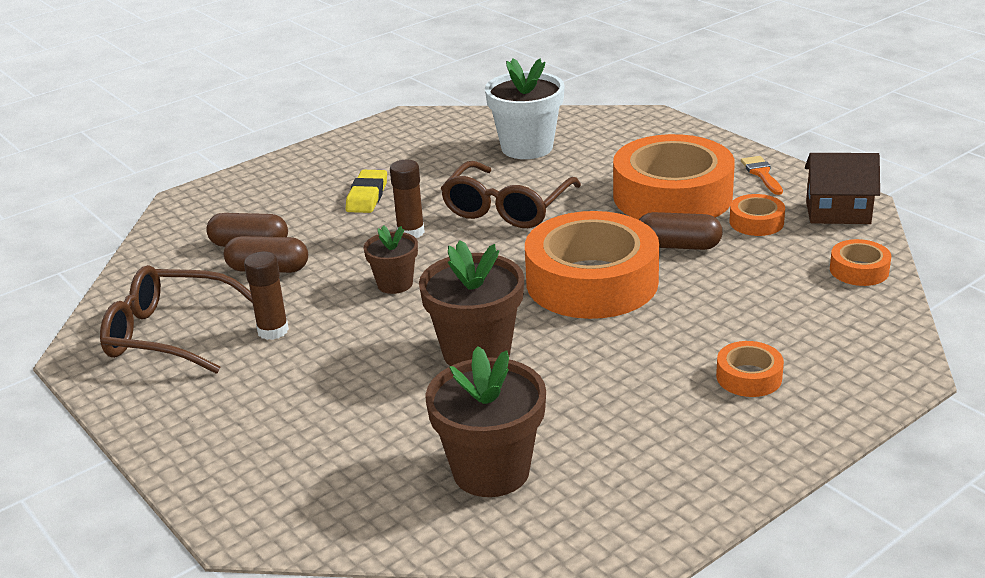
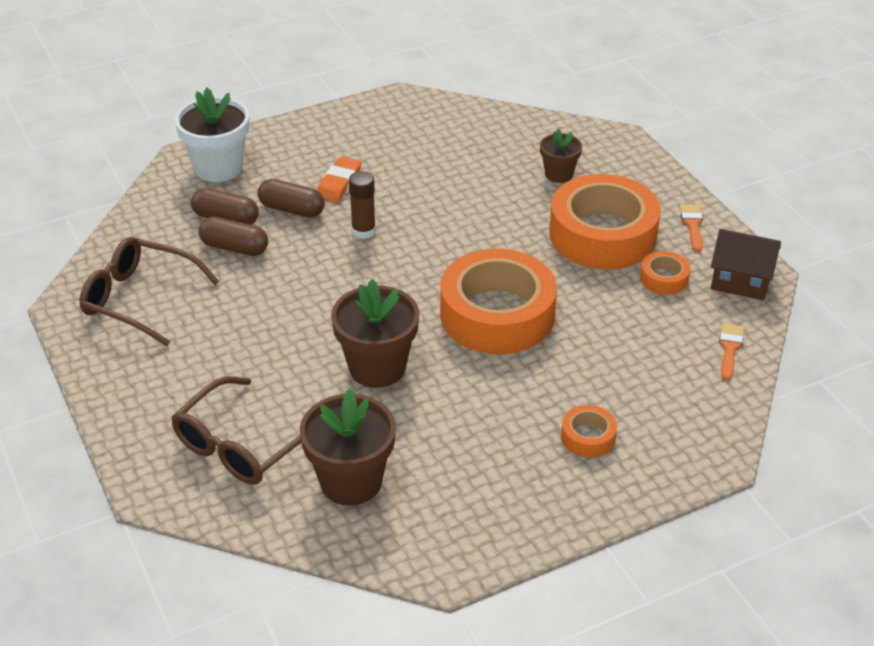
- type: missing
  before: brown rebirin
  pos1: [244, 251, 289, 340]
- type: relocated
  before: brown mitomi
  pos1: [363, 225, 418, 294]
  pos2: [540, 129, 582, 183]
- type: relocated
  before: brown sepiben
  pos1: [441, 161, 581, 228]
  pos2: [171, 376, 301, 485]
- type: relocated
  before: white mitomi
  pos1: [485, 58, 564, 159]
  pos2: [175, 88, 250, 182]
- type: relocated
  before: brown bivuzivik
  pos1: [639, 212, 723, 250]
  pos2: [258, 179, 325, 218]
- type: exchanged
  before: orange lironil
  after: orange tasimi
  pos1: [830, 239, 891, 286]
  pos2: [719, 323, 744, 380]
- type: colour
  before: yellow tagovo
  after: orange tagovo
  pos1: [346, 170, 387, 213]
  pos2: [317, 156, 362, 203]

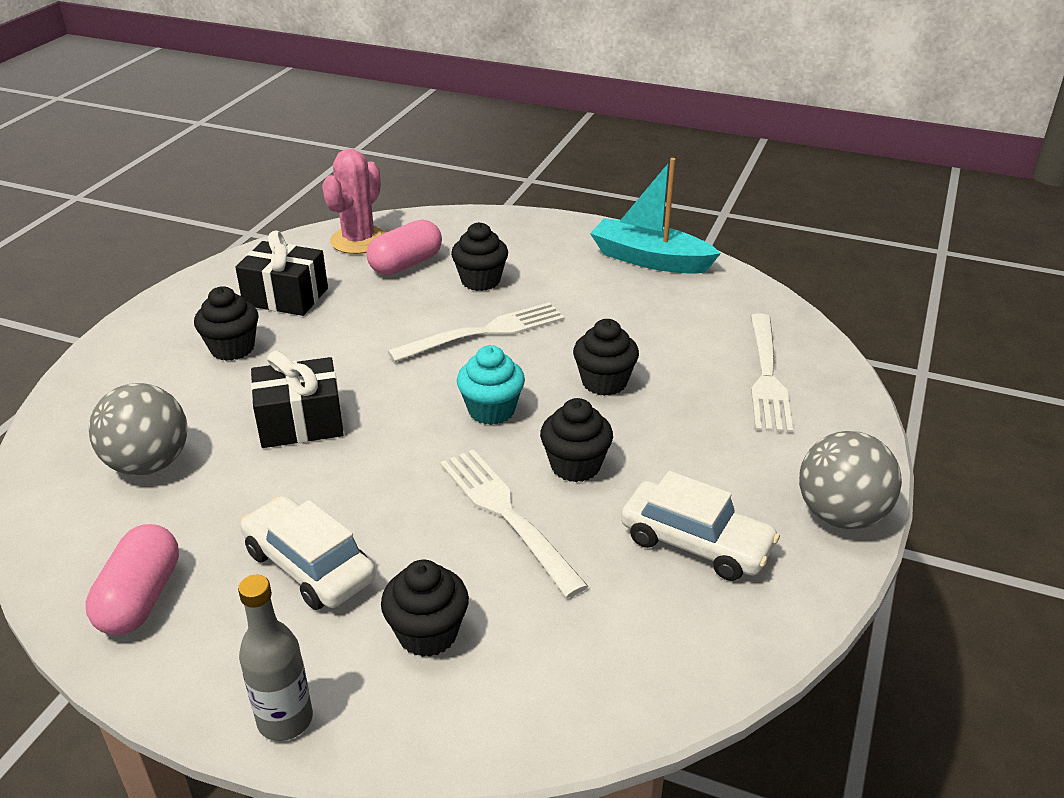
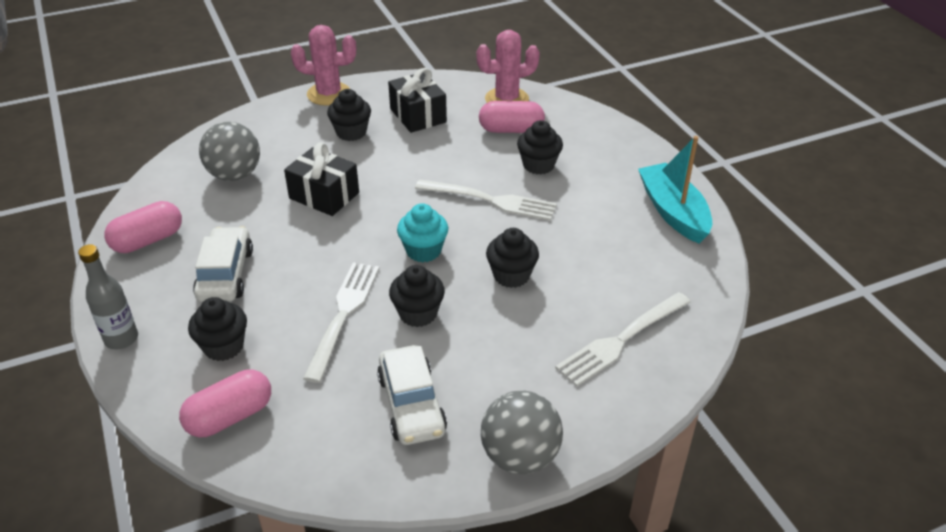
- type: appeared
  after: pink bivuzivik
  pos2: [179, 370, 271, 437]
- type: appeared
  after: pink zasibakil
  pos2: [291, 25, 356, 106]

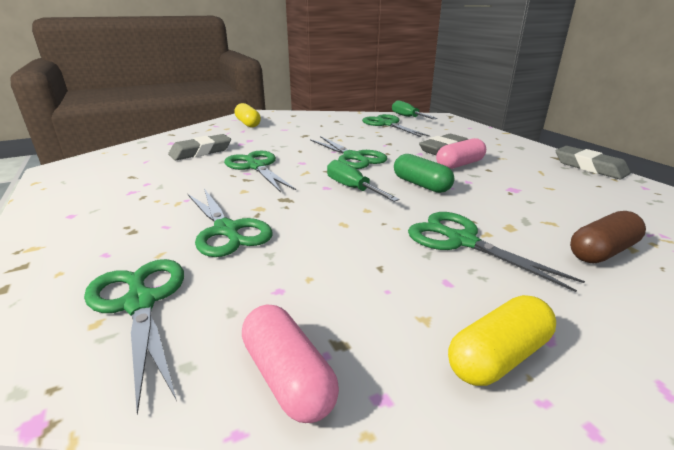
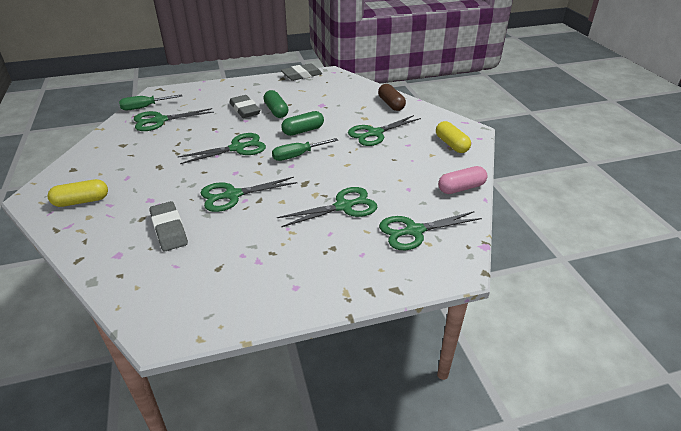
- type: colour
  before: pink bivuzivik
  after: green bivuzivik
  pos1: [436, 138, 486, 169]
  pos2: [264, 90, 288, 118]

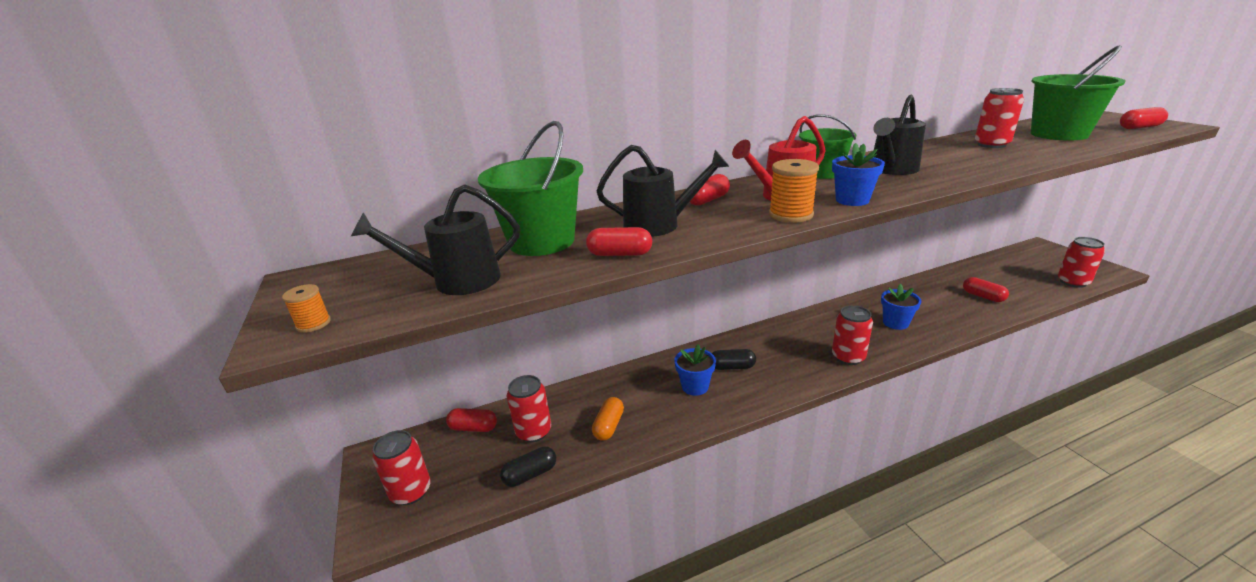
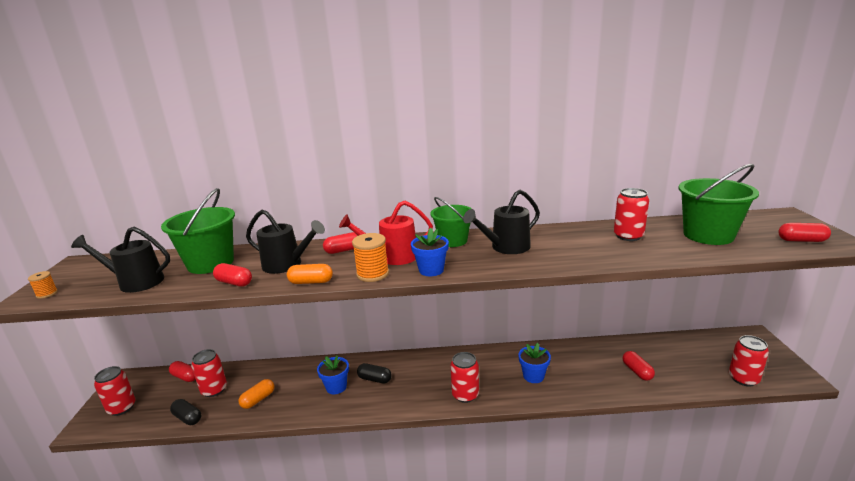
- type: appeared
  after: orange bivuzivik
  pos2: [287, 264, 333, 284]
- type: spun
  before: black bivuzivik
  pos1: [500, 446, 556, 487]
  pos2: [170, 399, 201, 425]
  turn: 45

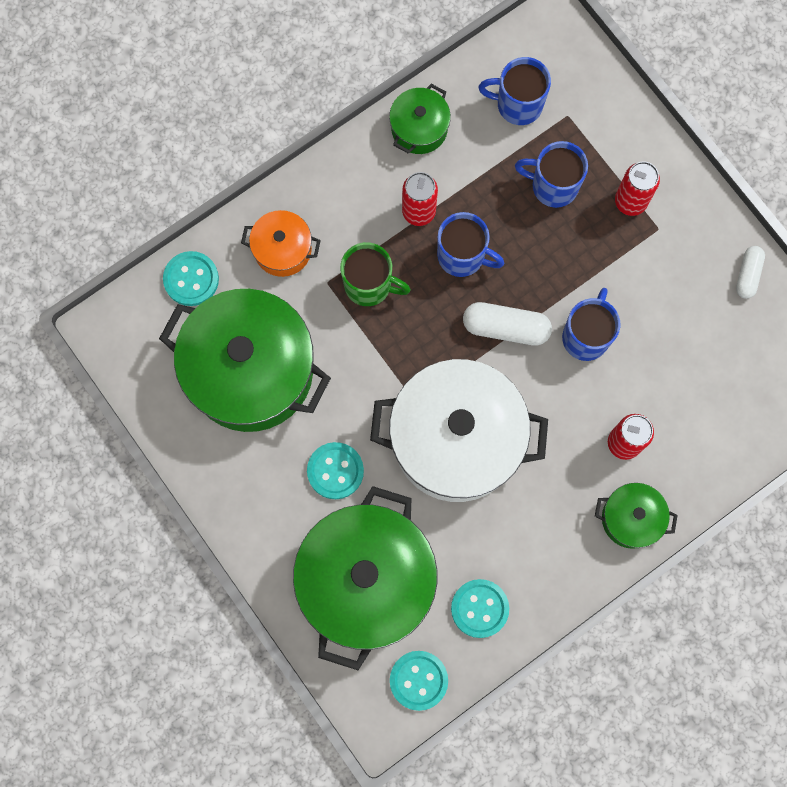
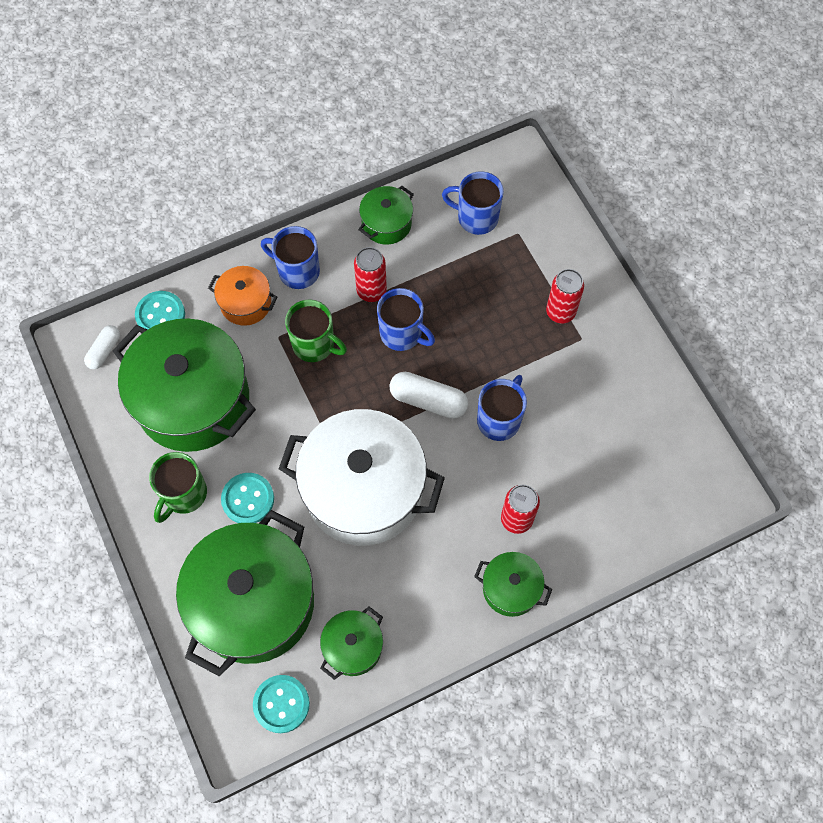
- type: appeared
  after: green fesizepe
  pos2: [149, 452, 207, 523]
- type: relocated
  before: blue fesizepe
  pos1: [515, 141, 588, 208]
  pos2: [261, 226, 320, 289]
- type: relocated
  before: white bivuzivik
  pos1: [736, 246, 765, 299]
  pos2: [84, 325, 120, 369]
- type: exchanged
  before: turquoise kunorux
  after: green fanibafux
  pos1: [451, 579, 509, 638]
  pos2: [320, 607, 383, 680]

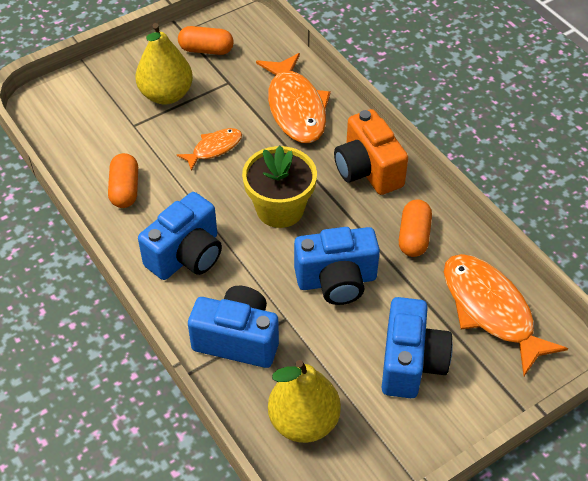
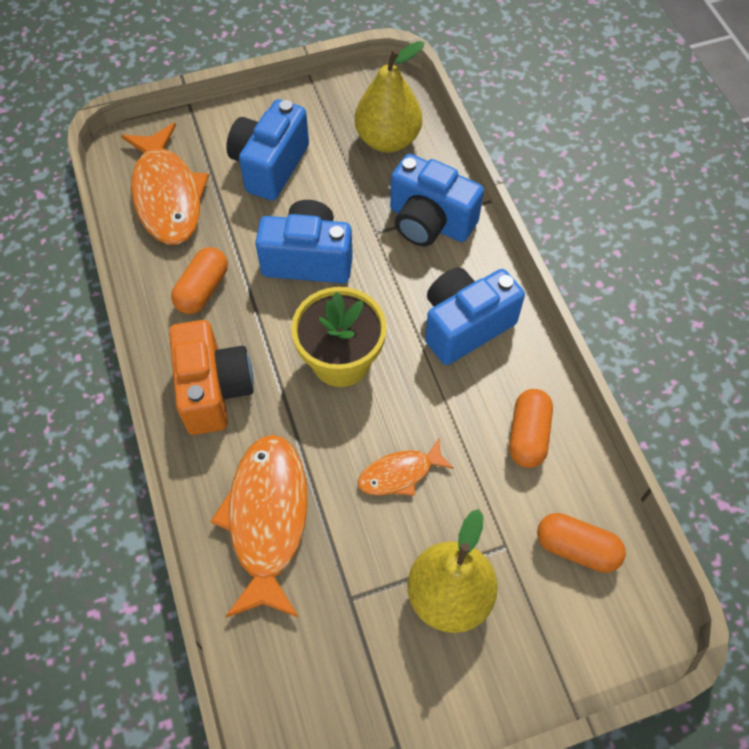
- type: relocated
  before: orange bivuzivik
  pos1: [178, 26, 234, 55]
  pos2: [537, 513, 626, 573]

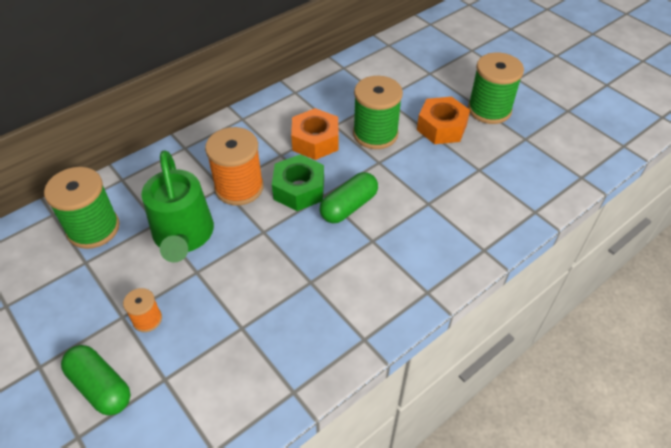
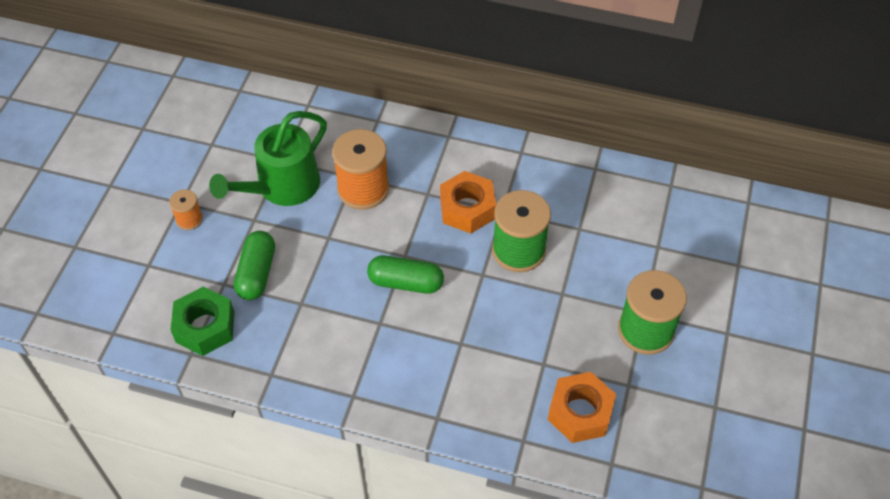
- type: missing
  before: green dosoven
  pos1: [44, 167, 120, 249]
- type: relocated
  before: green bivuzivik
  pos1: [61, 345, 131, 415]
  pos2: [234, 231, 275, 300]
- type: relocated
  before: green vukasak
  pos1: [272, 154, 324, 211]
  pos2: [170, 287, 235, 356]
- type: relocated
  before: orange vukasak
  pos1: [417, 97, 470, 144]
  pos2: [548, 372, 616, 443]

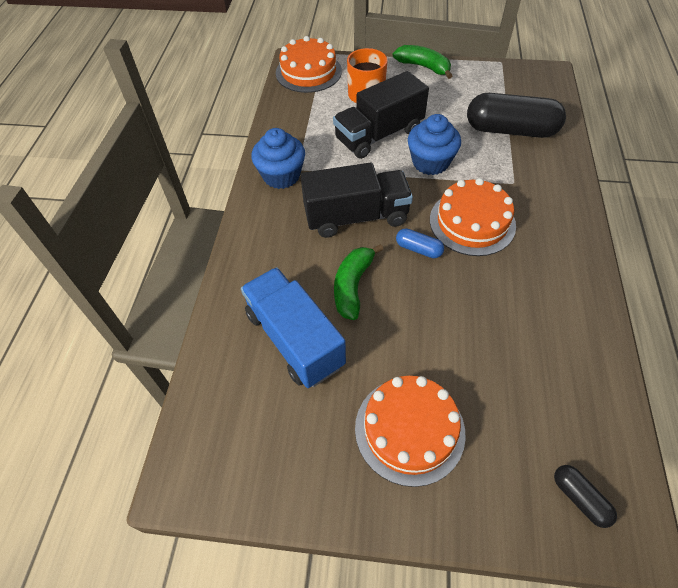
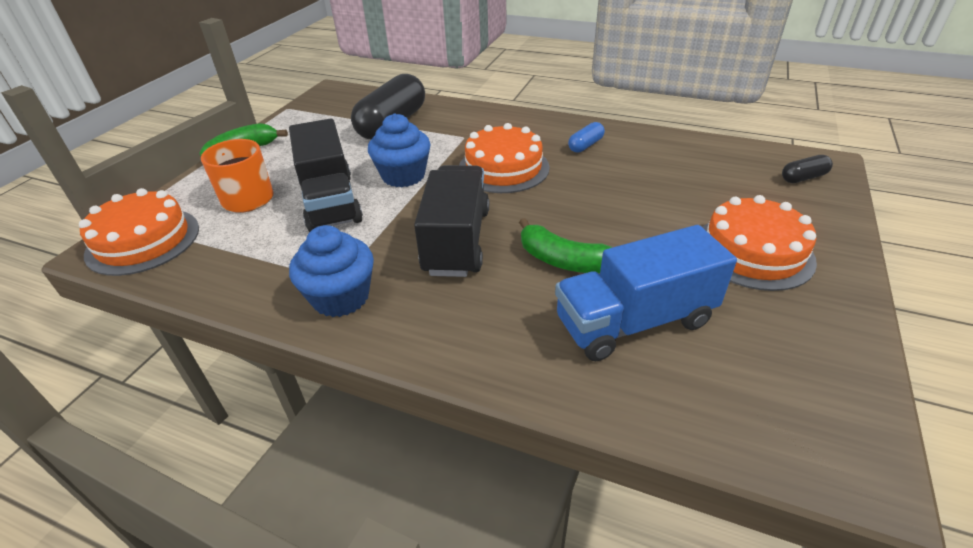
- type: relocated
  before: blue bivuzivik
  pos1: [396, 229, 444, 258]
  pos2: [568, 122, 605, 153]

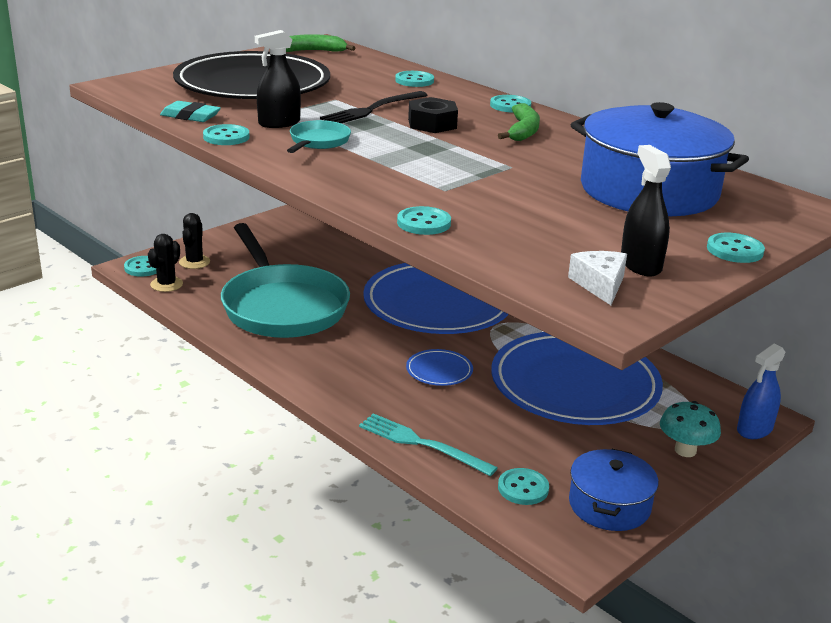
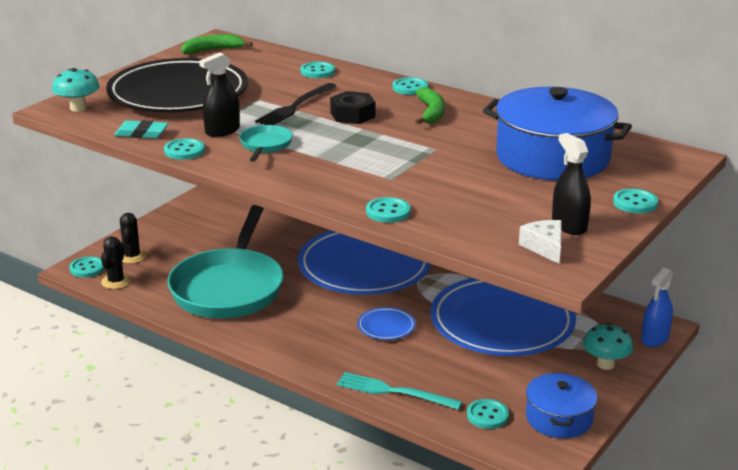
- type: appeared
  after: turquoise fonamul
  pos2: [52, 68, 100, 112]
- type: spun
  before: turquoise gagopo
  pos1: [221, 223, 350, 338]
  pos2: [168, 205, 284, 319]
  turn: 45

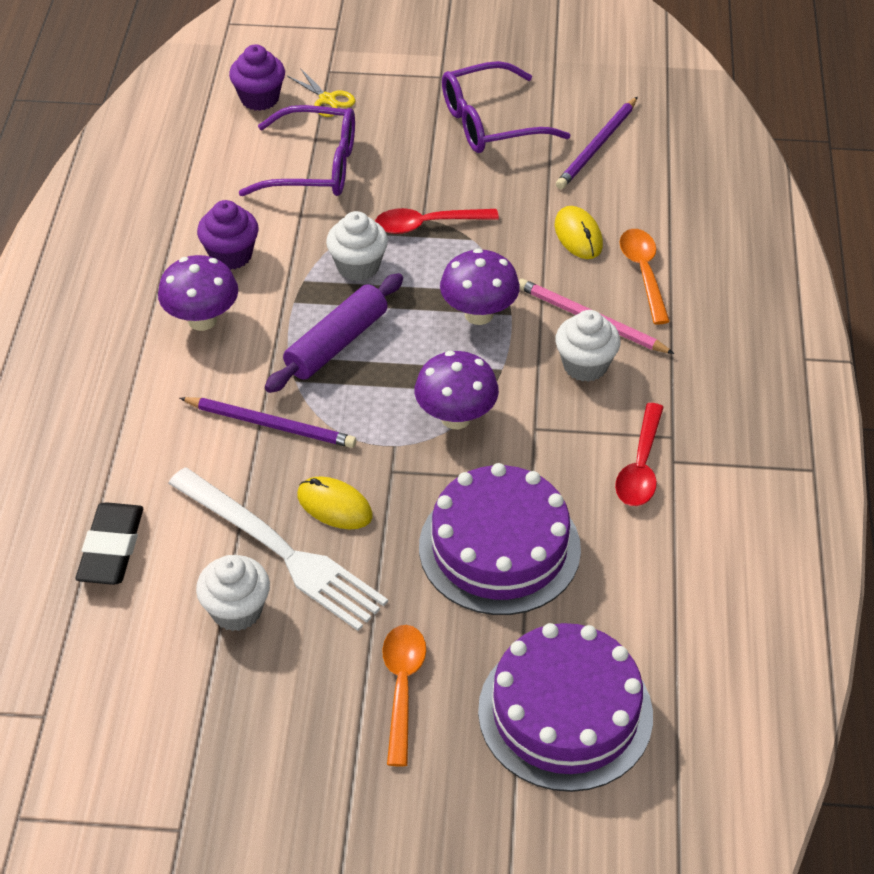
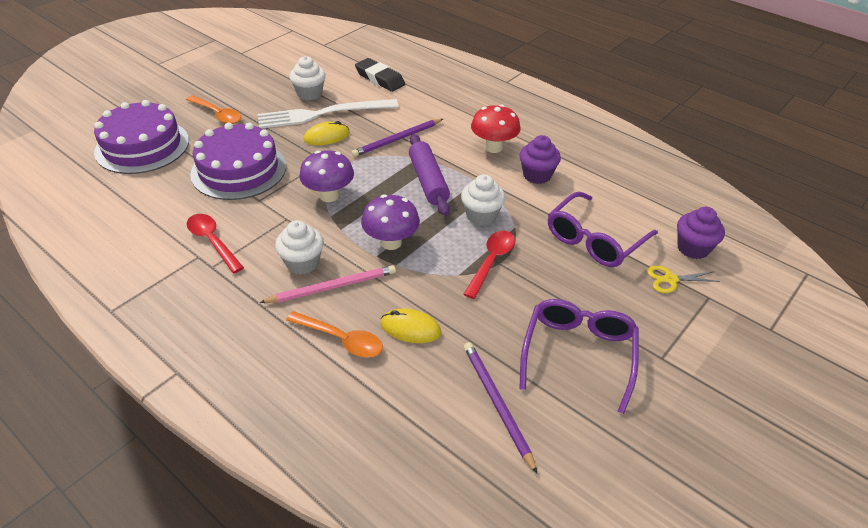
- type: colour
  before: purple fonamul
  after: red fonamul
  pos1: [158, 255, 238, 331]
  pos2: [471, 105, 521, 153]

